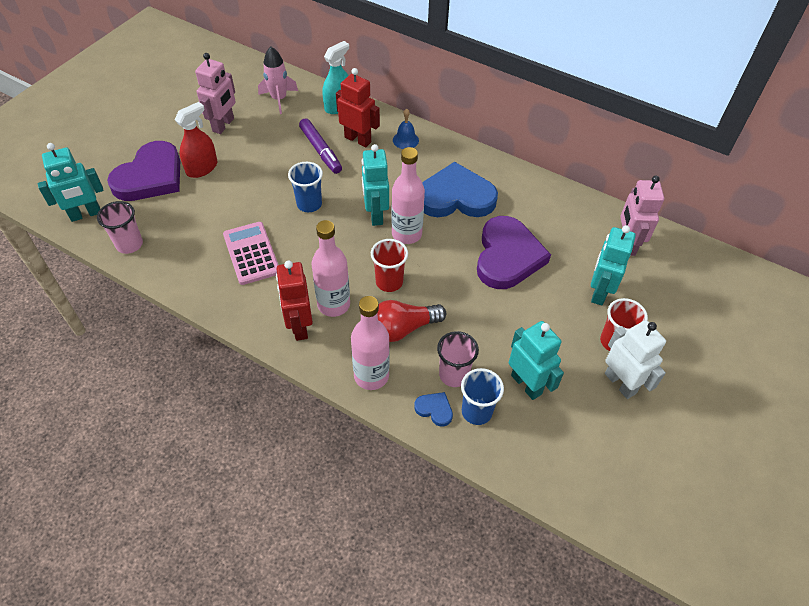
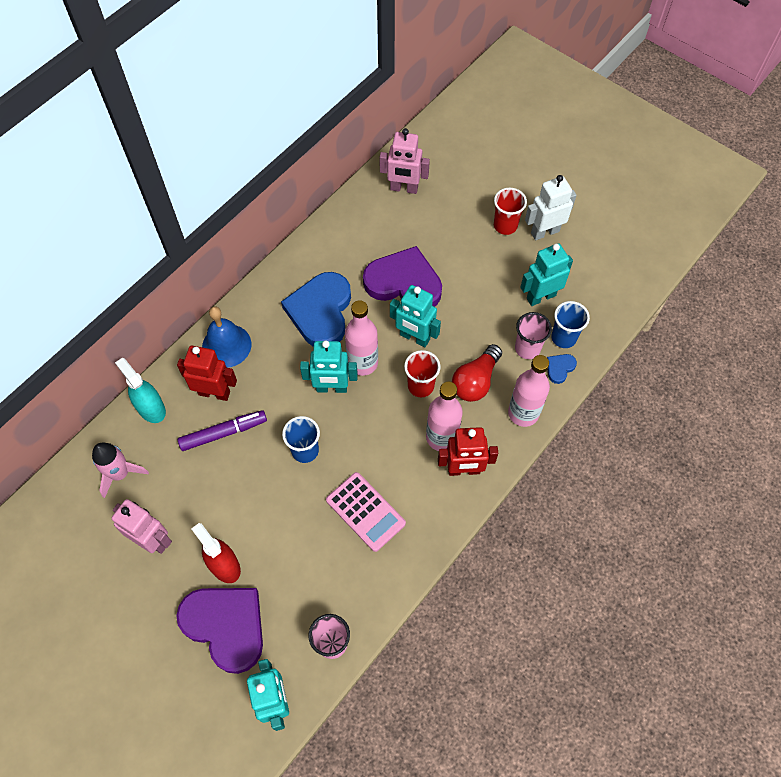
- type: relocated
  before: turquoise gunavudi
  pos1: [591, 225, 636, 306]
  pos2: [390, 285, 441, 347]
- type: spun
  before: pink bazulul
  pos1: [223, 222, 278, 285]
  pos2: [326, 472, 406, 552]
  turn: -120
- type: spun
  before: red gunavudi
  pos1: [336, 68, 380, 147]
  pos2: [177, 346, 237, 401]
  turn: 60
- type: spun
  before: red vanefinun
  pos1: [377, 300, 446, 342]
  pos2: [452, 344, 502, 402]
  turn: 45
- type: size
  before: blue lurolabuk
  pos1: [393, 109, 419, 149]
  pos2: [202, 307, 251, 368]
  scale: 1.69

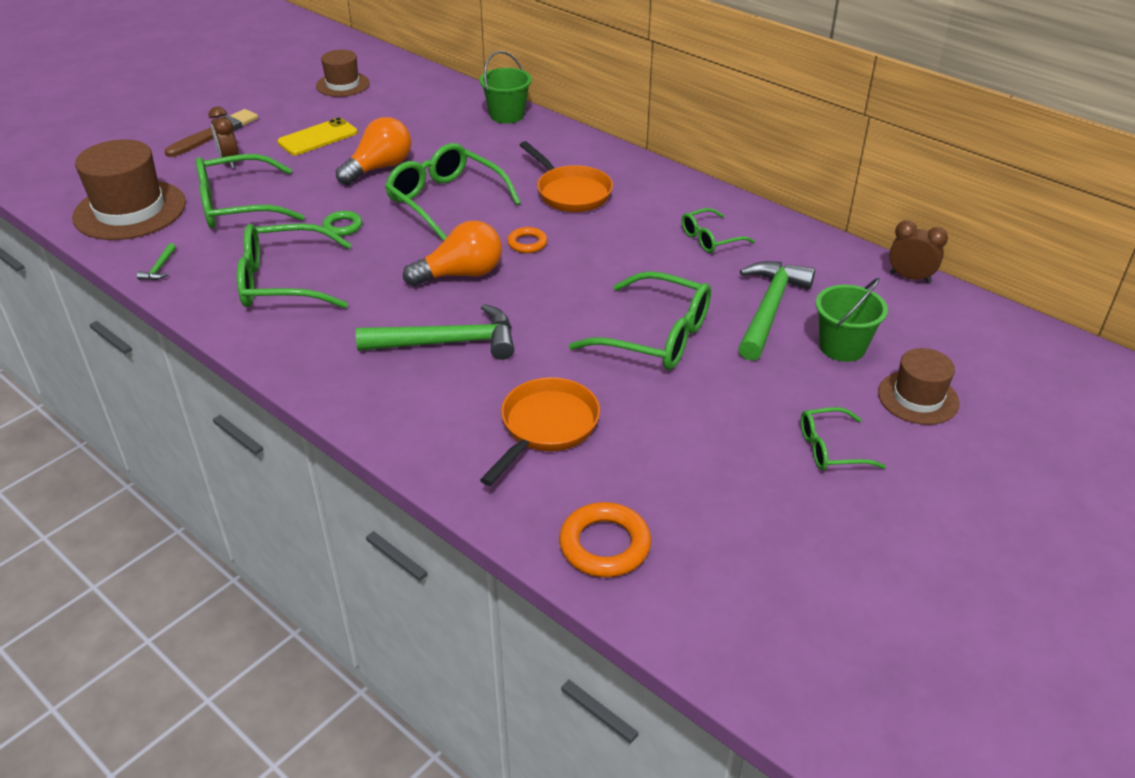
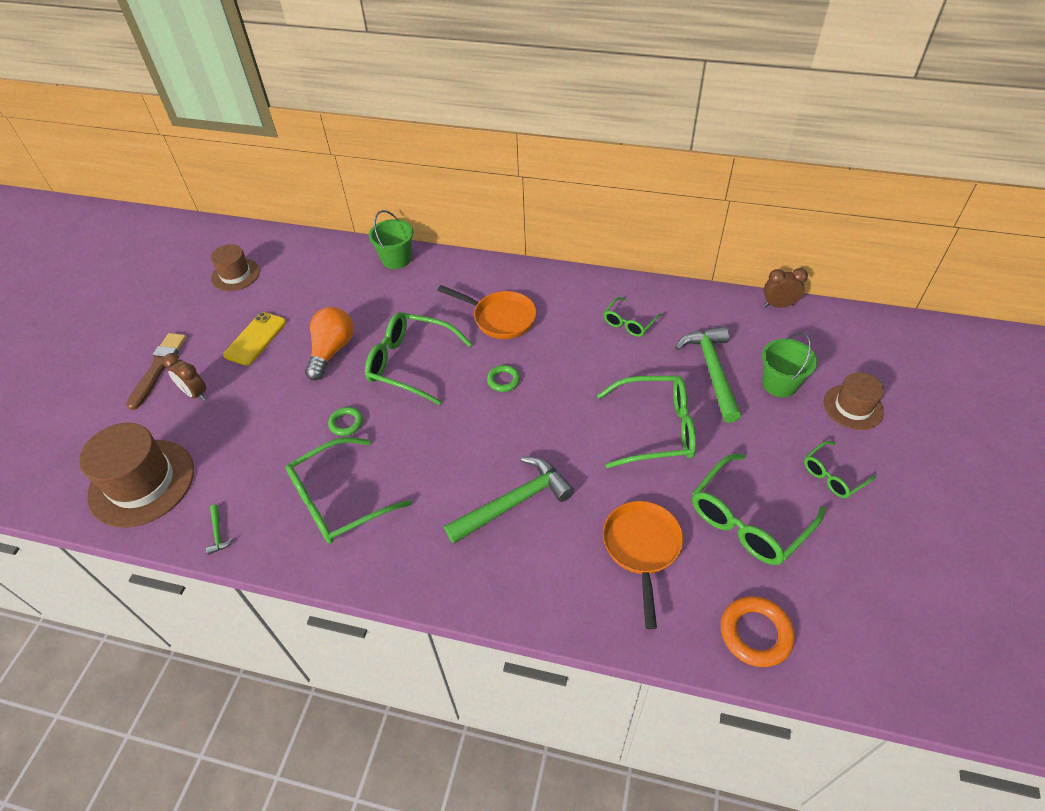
- type: missing
  before: orange vanefinun
  pos1: [403, 220, 502, 286]
- type: relocated
  before: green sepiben
  pos1: [196, 154, 305, 229]
  pos2: [692, 454, 825, 565]
- type: colour
  before: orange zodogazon
  after: green zodogazon
  pos1: [507, 227, 547, 253]
  pos2: [487, 365, 520, 392]

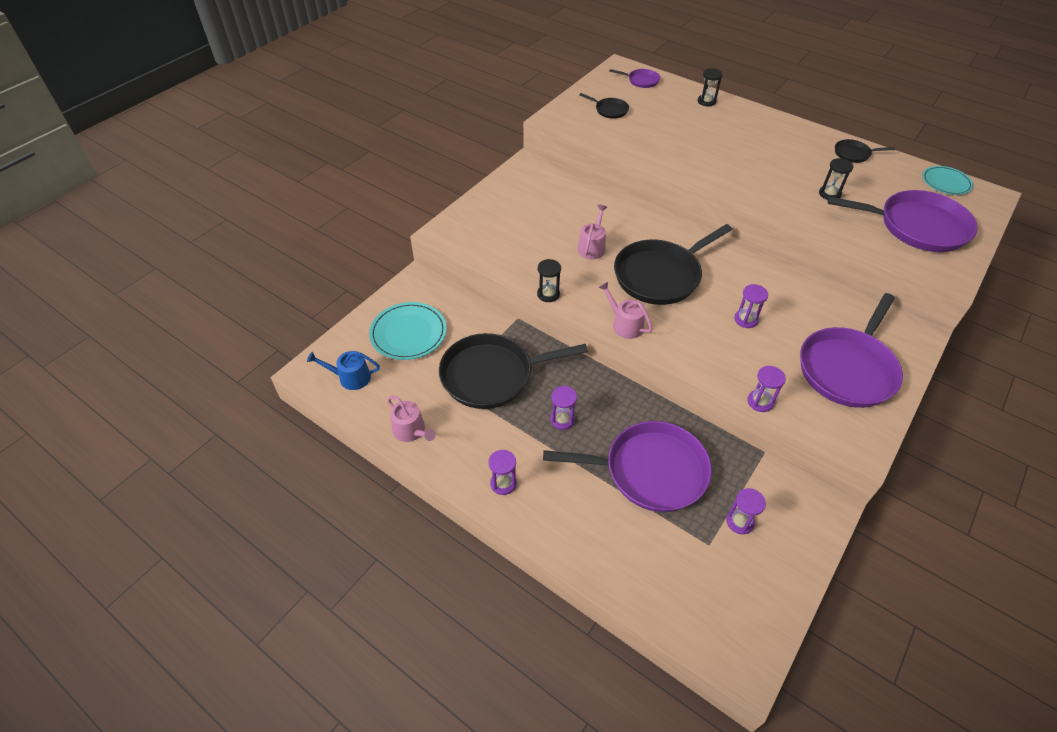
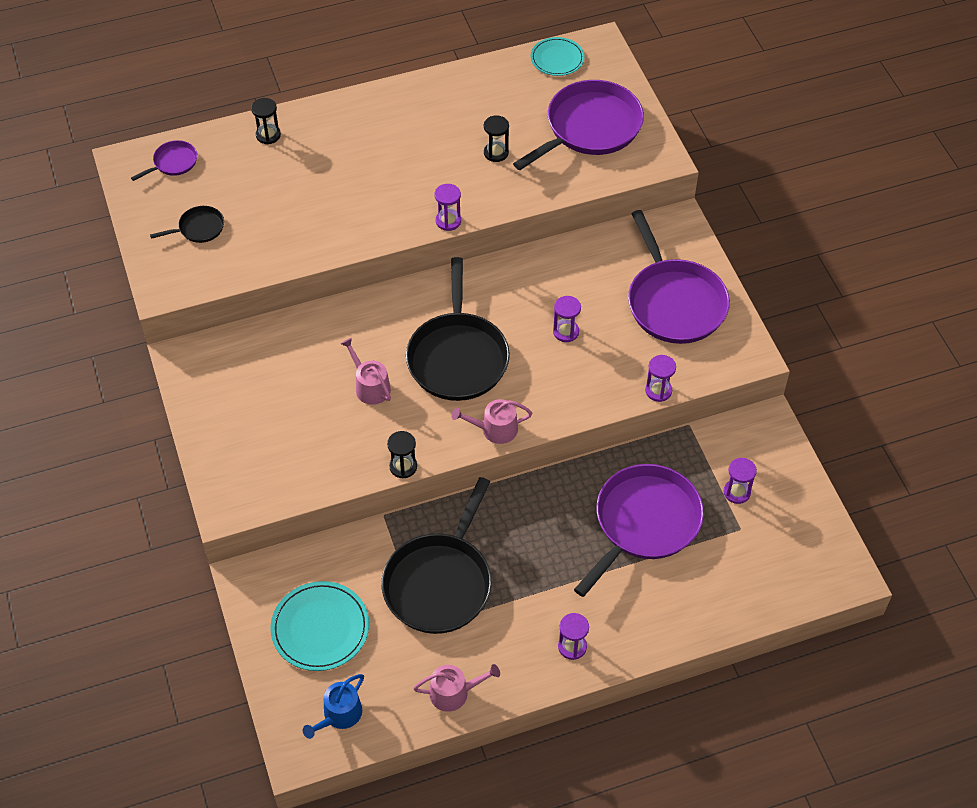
- type: missing
  before: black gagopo
  pos1: [835, 139, 895, 163]
- type: relocated
  before: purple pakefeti
  pos1: [550, 386, 577, 430]
  pos2: [434, 184, 461, 231]

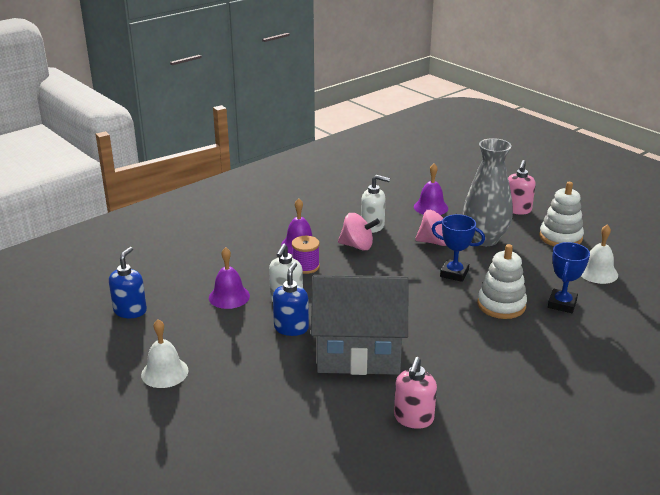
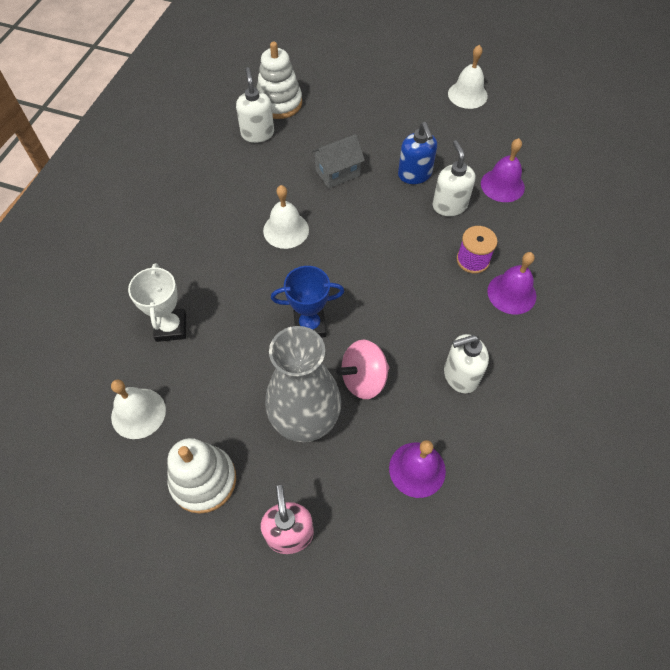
- type: missing
  before: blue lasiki
  pos1: [109, 247, 147, 318]
- type: missing
  before: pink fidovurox
  pos1: [338, 213, 380, 251]
- type: appeared
  after: white lurolabuk
  pos2: [263, 185, 309, 249]
- type: relocated
  before: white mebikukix
  pos1: [477, 244, 527, 319]
  pos2: [257, 42, 302, 119]
- type: colour
  before: pink lasiki
  after: white lasiki
  pos1: [394, 357, 437, 429]
  pos2: [236, 67, 274, 143]
- type: colour
  before: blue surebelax
  after: white surebelax
  pos1: [548, 242, 590, 313]
  pos2: [128, 263, 186, 342]
- type: size
  before: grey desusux
  pos1: [311, 275, 408, 375]
  pos2: [311, 134, 365, 188]
  scale: 0.47

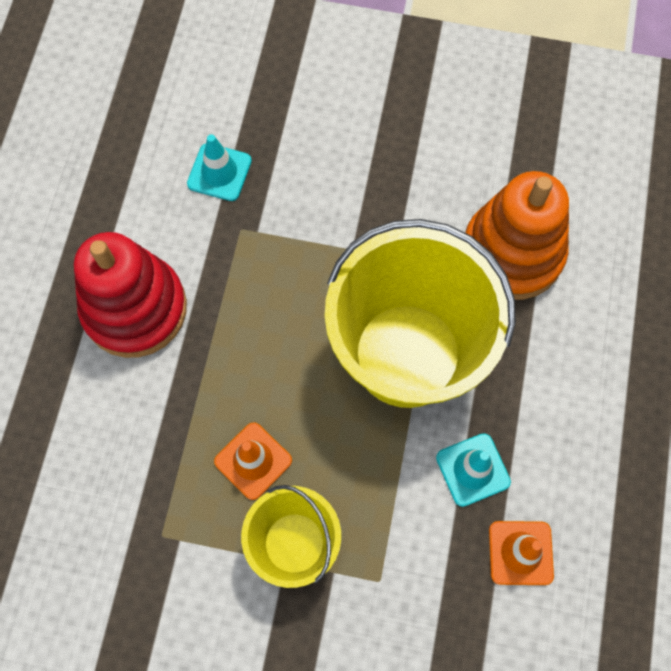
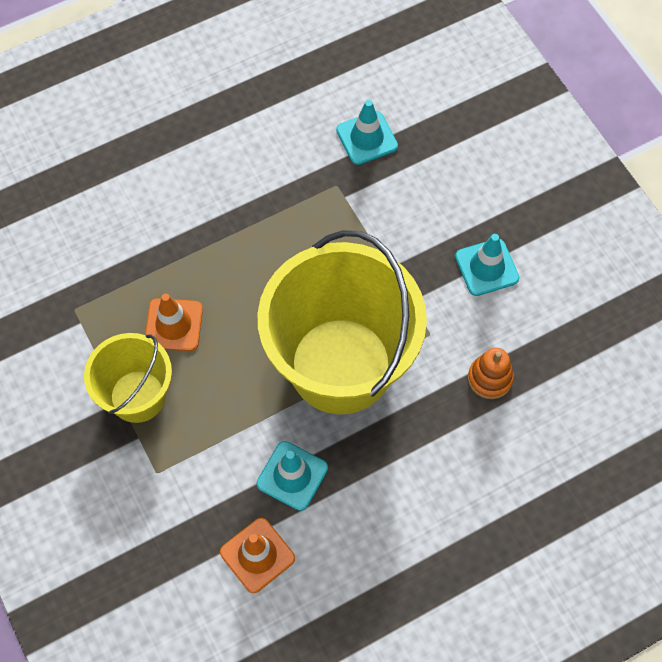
- type: missing
  before: red mebikukix
  pos1: [74, 232, 187, 358]
- type: appeared
  after: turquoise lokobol
  pos2: [455, 234, 519, 296]
- type: size
  before: orange mebikukix
  pos1: [465, 171, 569, 300]
  pos2: [468, 348, 514, 399]
  scale: 0.44

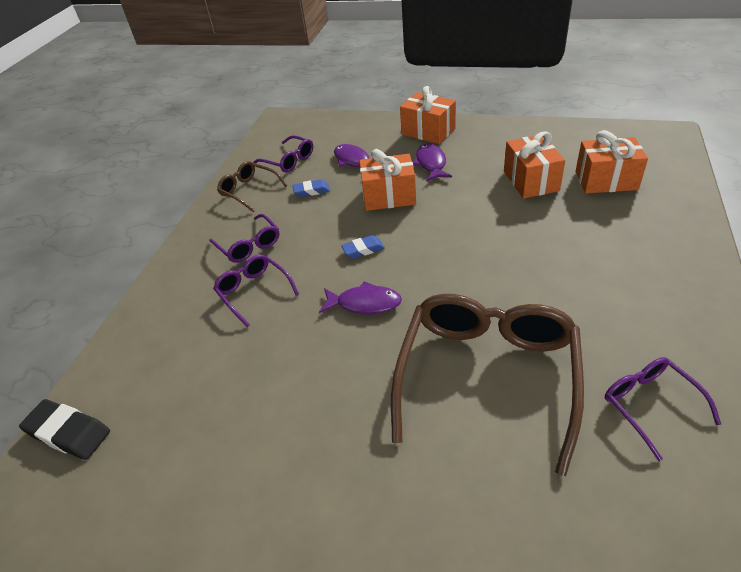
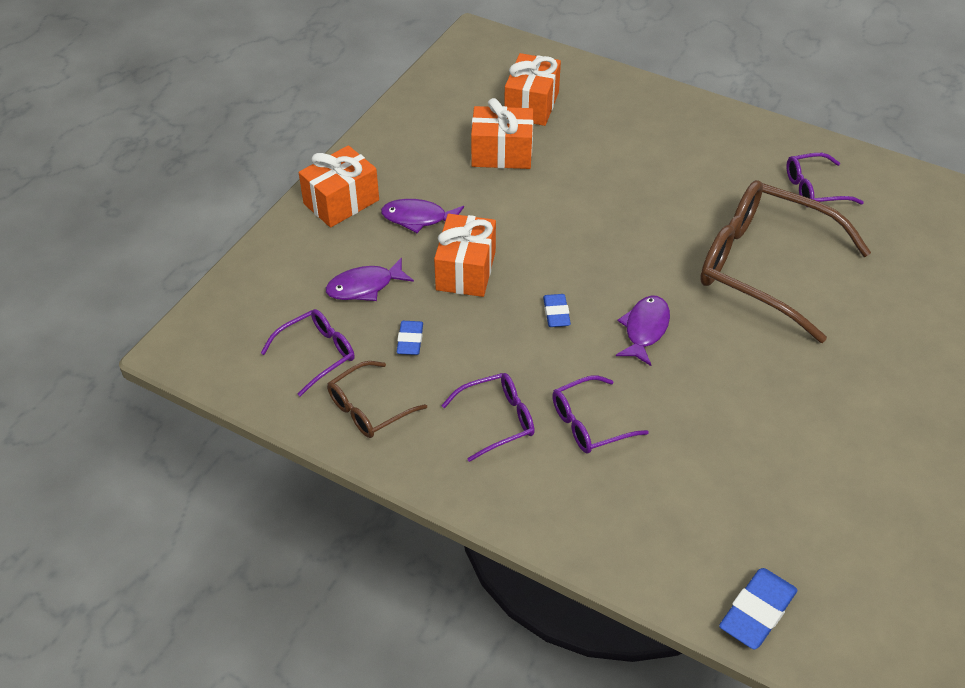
- type: colour
  before: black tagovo
  after: blue tagovo
  pos1: [19, 399, 110, 460]
  pos2: [719, 568, 797, 650]

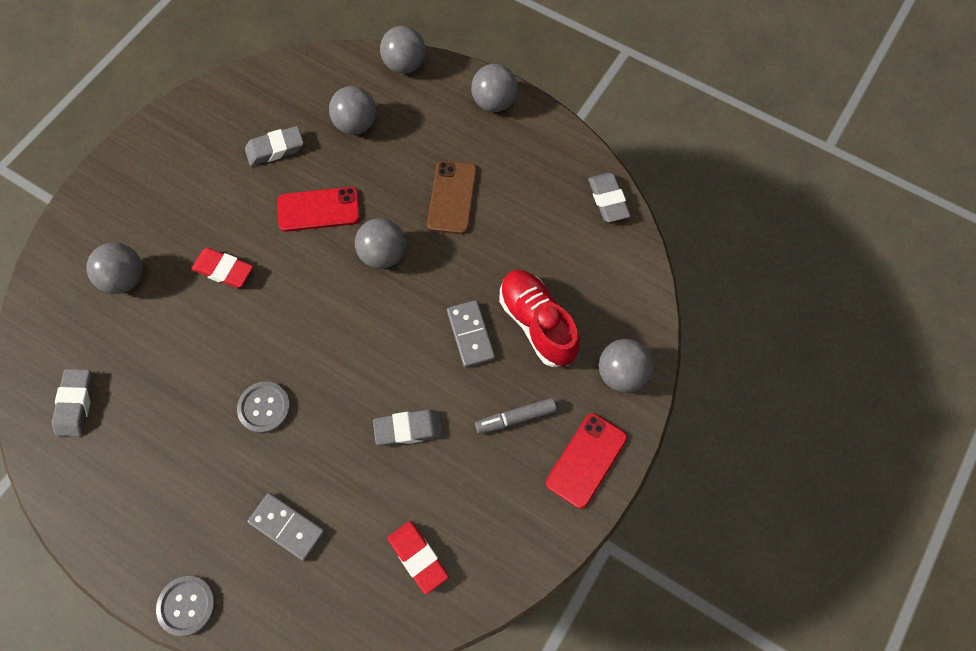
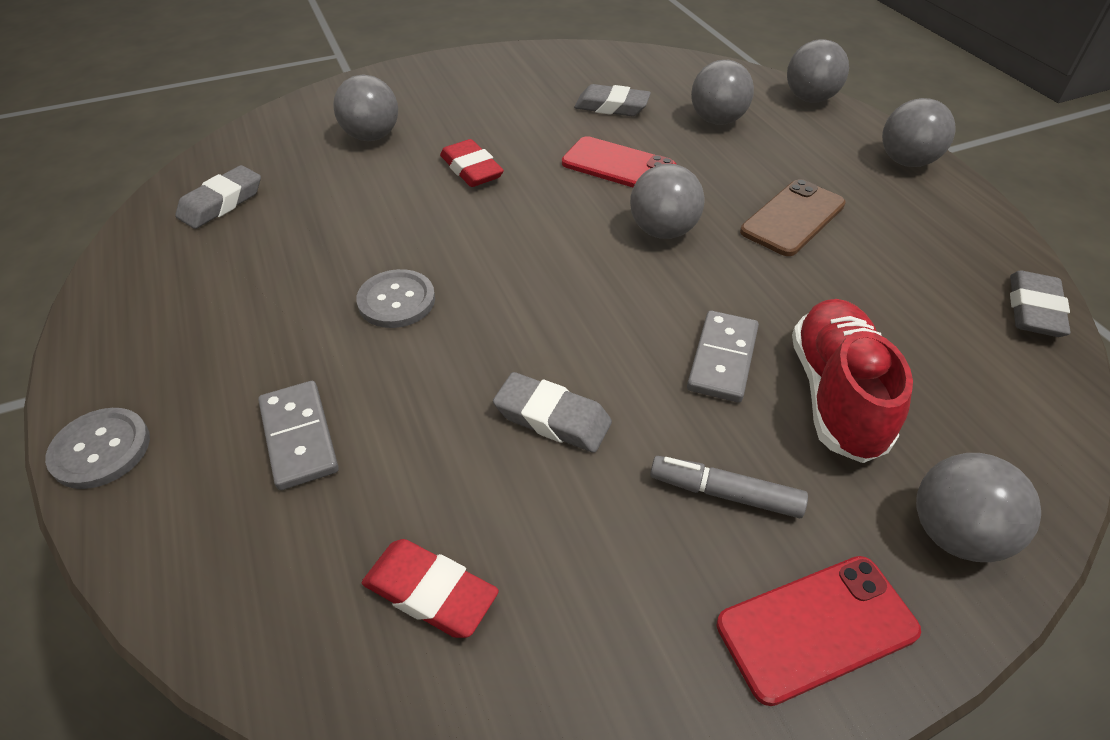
- type: spun
  before: red tagovo
  pos1: [388, 521, 449, 594]
  pos2: [362, 539, 499, 638]
  turn: -60

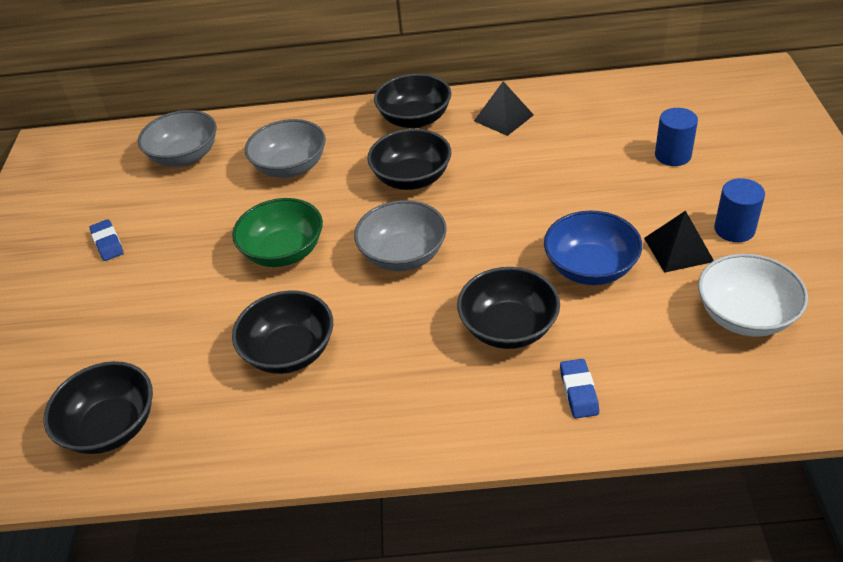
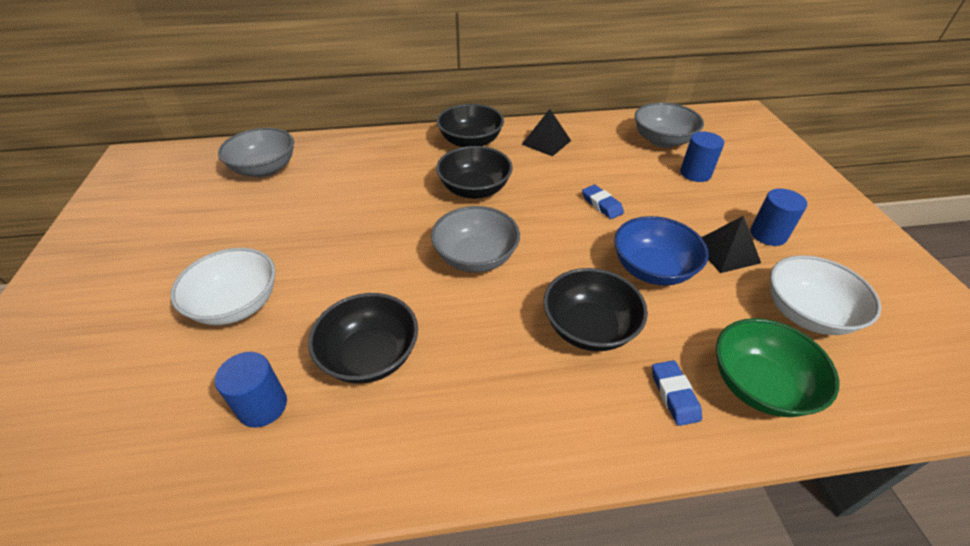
- type: missing
  before: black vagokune
  pos1: [43, 361, 153, 454]
- type: appeared
  after: white vagokune
  pos2: [170, 248, 276, 325]
- type: appeared
  after: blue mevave
  pos2: [215, 352, 287, 428]
- type: relocated
  before: blue tagovo
  pos1: [90, 219, 124, 261]
  pos2: [582, 185, 624, 219]
- type: relocated
  before: green vagokune
  pos1: [232, 198, 323, 267]
  pos2: [716, 318, 839, 417]
- type: relocated
  before: grey vagokune
  pos1: [245, 119, 326, 178]
  pos2: [635, 102, 704, 148]

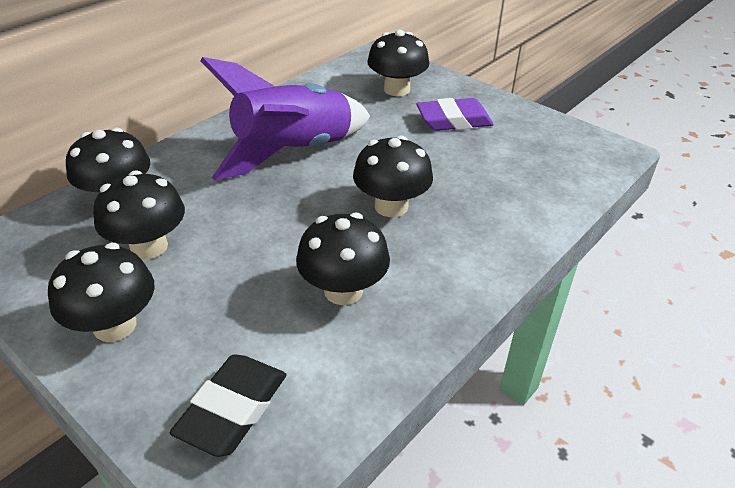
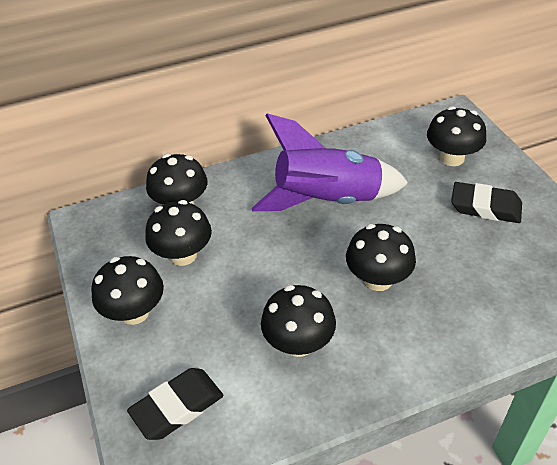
- type: colour
  before: purple tagovo
  after: black tagovo
  pos1: [416, 98, 494, 131]
  pos2: [451, 182, 522, 223]

